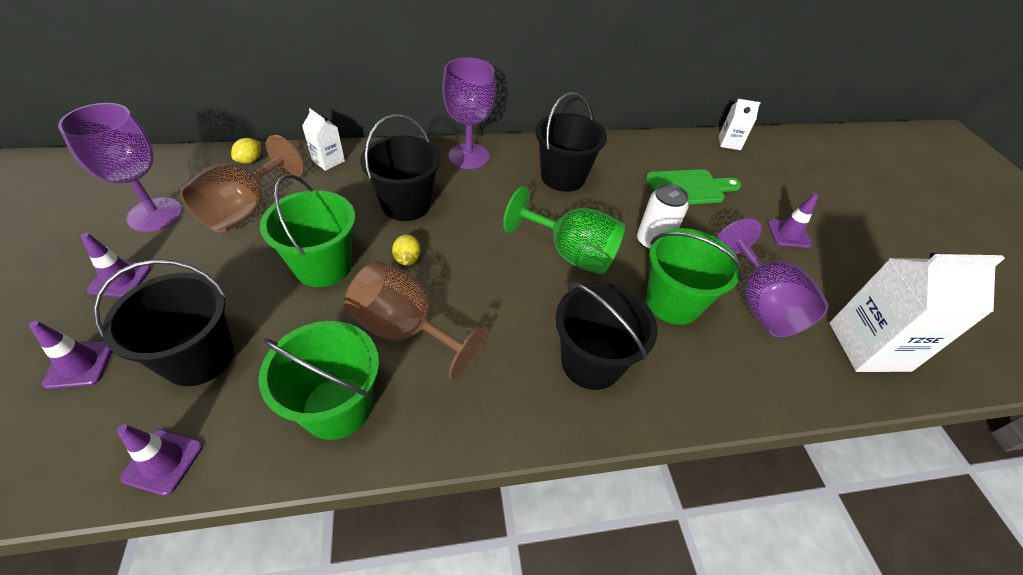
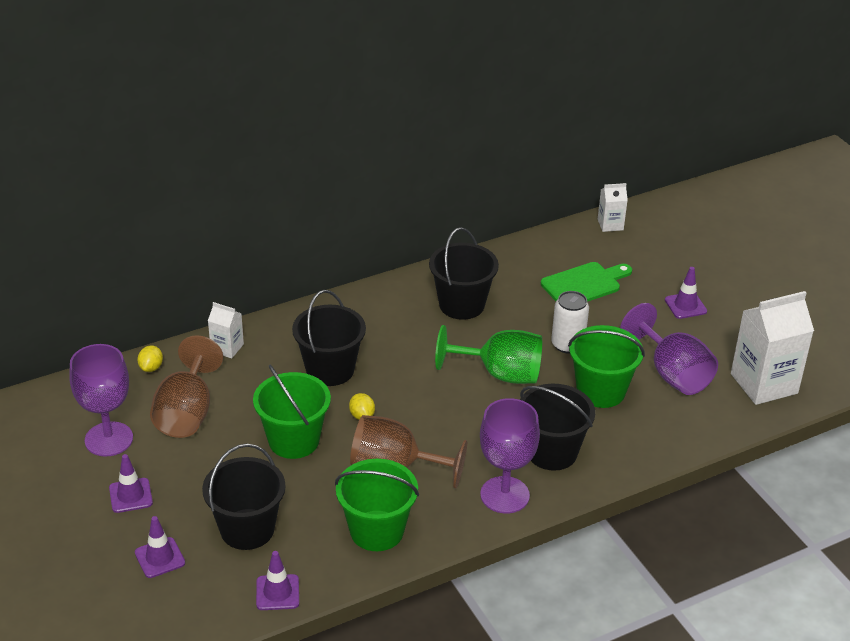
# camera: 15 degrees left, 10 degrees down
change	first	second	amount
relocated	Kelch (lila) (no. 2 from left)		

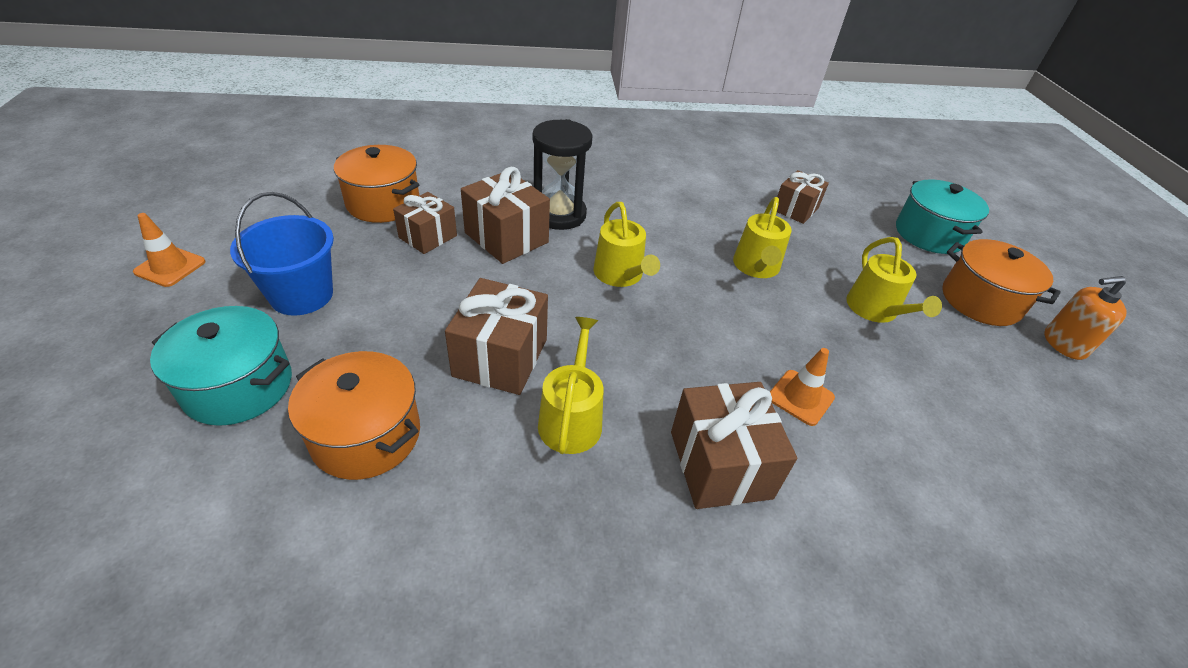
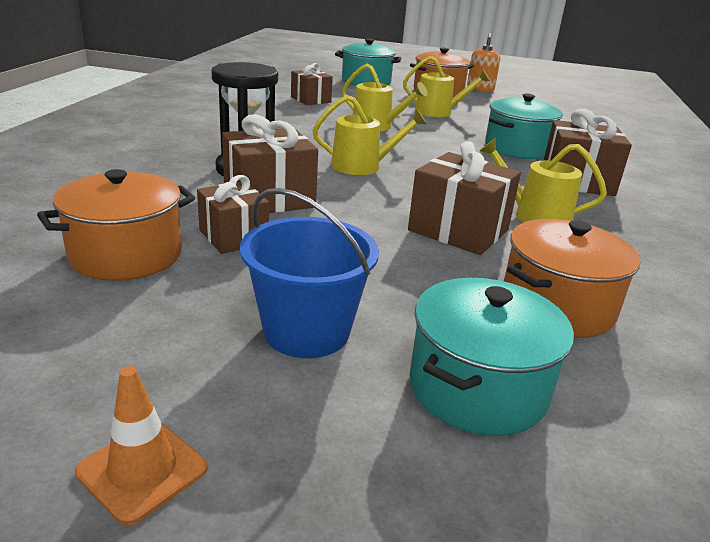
# camera: 70 degrees left, 15 degrees down
change	first	second	amount
exchanged	Leitkegel (orange) (no. 2 from left)	Kochtopf (türkis) (no. 3 from left)	

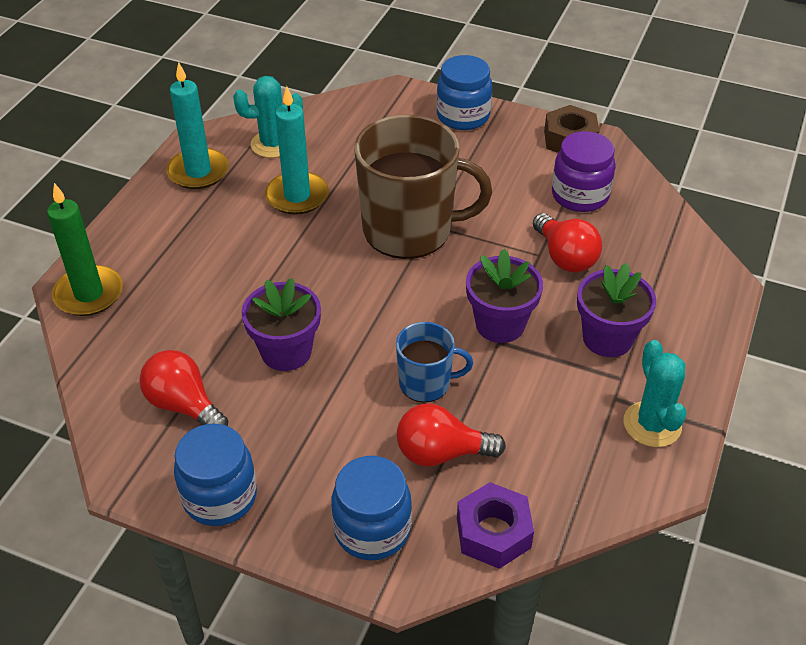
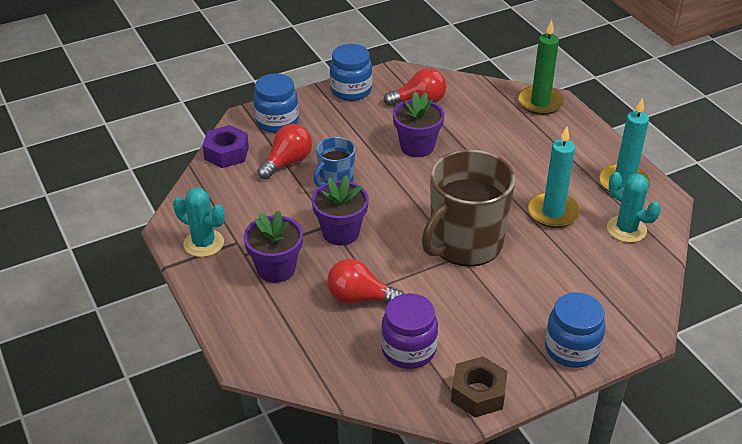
# camera: 130 degrees right, 5 degrees down
change	first	second	amount
spun	Kaktus (türkis) (no. 1 from left in the first image)	Kaktus (türkis) (no. 2 from left)	75 degrees counterclockwise

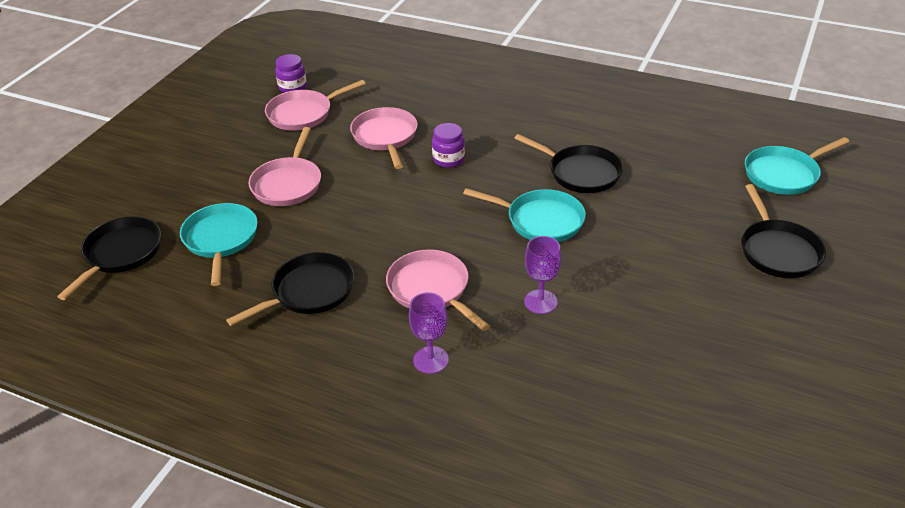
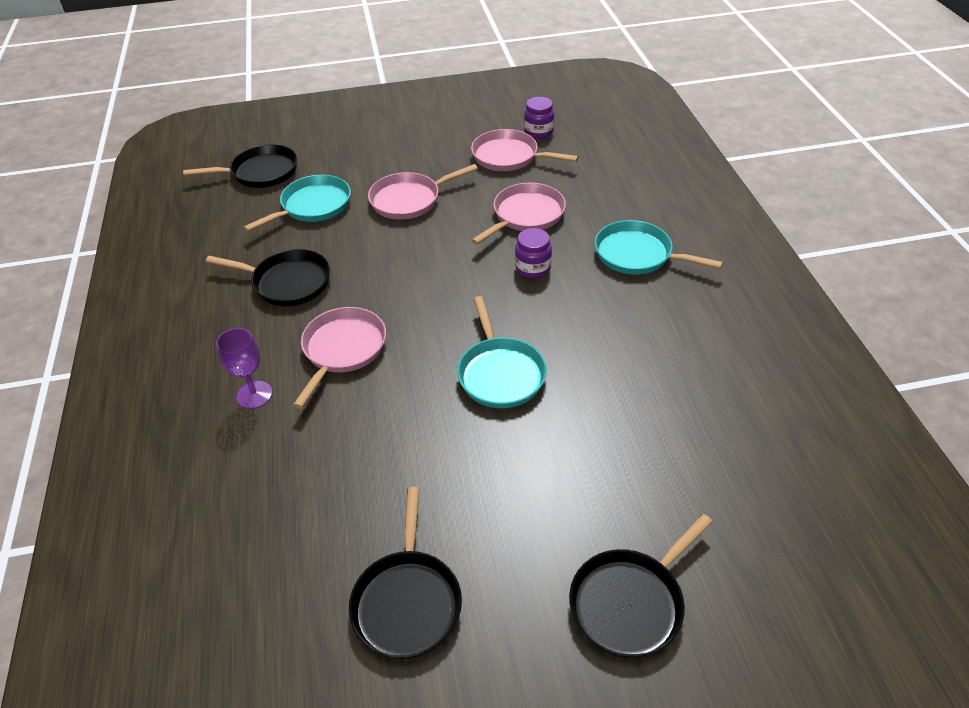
# camera: 55 degrees right, 5 degrees up
change	first	second	amount
relocated	Pfanne (schwarz) (no. 3 from left)		
missing	Kelch (lila) (no. 2 from left)		
relocated	Pfanne (türkis) (no. 3 from left)		

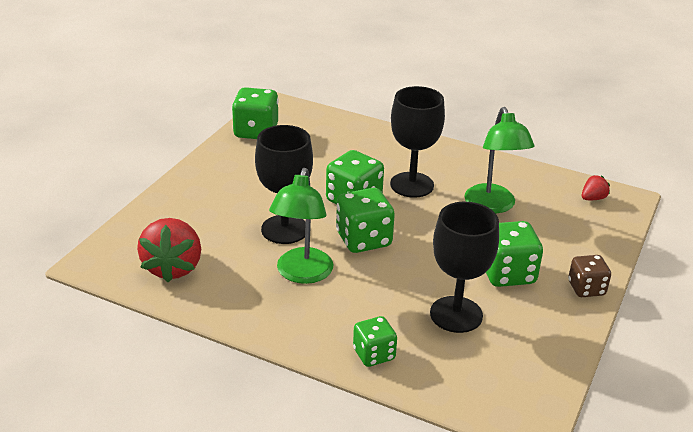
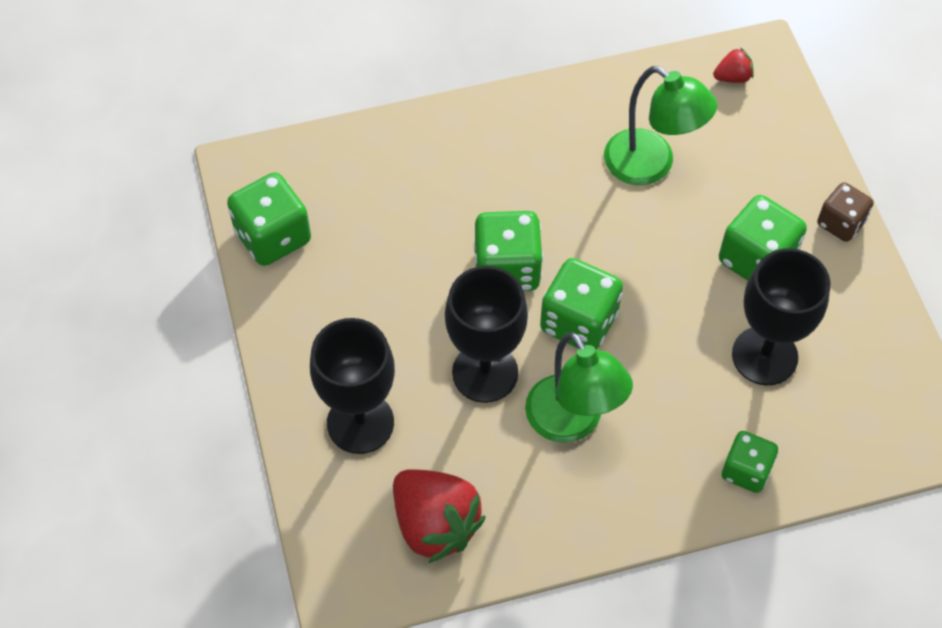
# camera: 40 degrees left, 25 degrees up
change	first	second	amount
relocated	Kelch (schwarz) (no. 2 from left in the first image)	Kelch (schwarz) (no. 1 from left)	
spun	Erdbeere (rot) (no. 2 from left)		60 degrees clockwise

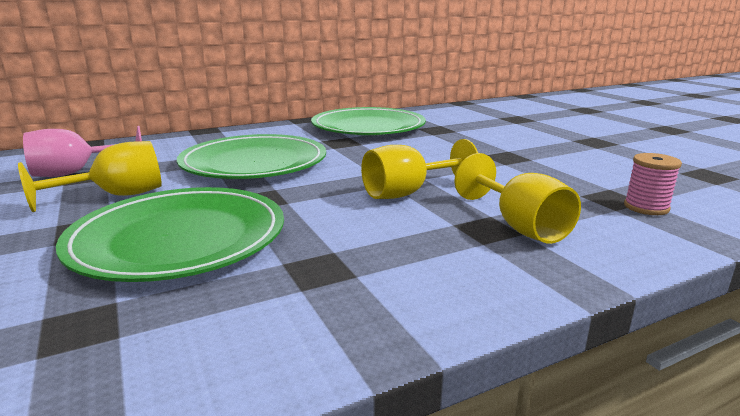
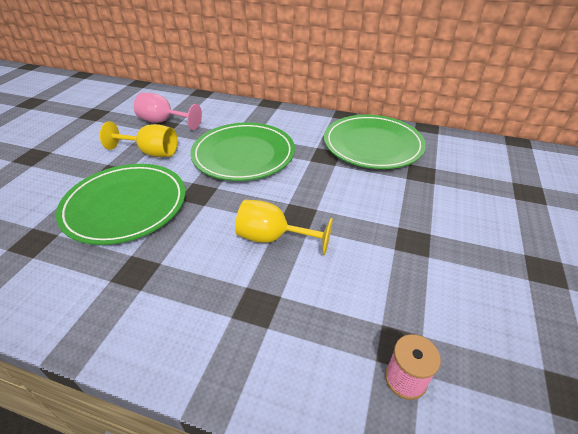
# camera: 45 degrees right, 20 degrees up
change	first	second	amount
missing	Kelch (gelb) (no. 3 from left)		

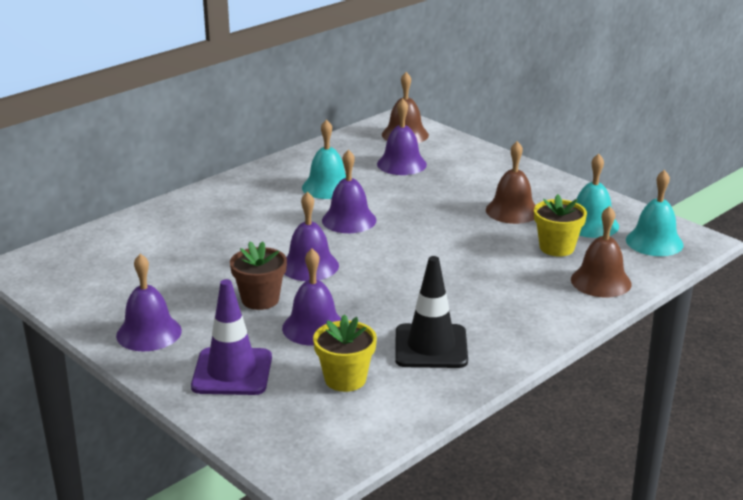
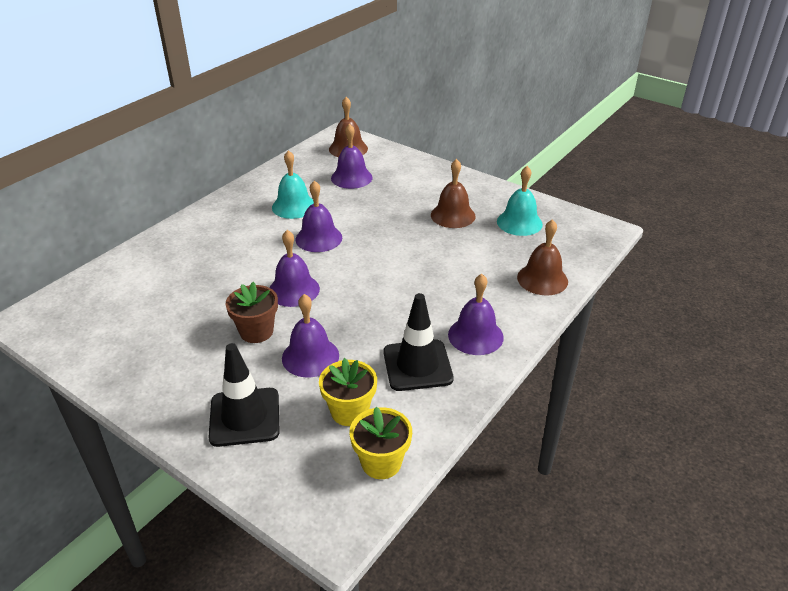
# camera: 10 degrees left, 10 degrees up
change	first	second	amount
relocated	Glocke (lila) (no. 1 from left in the first image)	Glocke (lila) (no. 5 from left)	
colour	Leitkegel (lila)	Leitkegel (schwarz) (no. 1 from left)	
relocated	Blumentopf (gelb) (no. 2 from left)		
missing	Glocke (türkis) (no. 3 from left)		

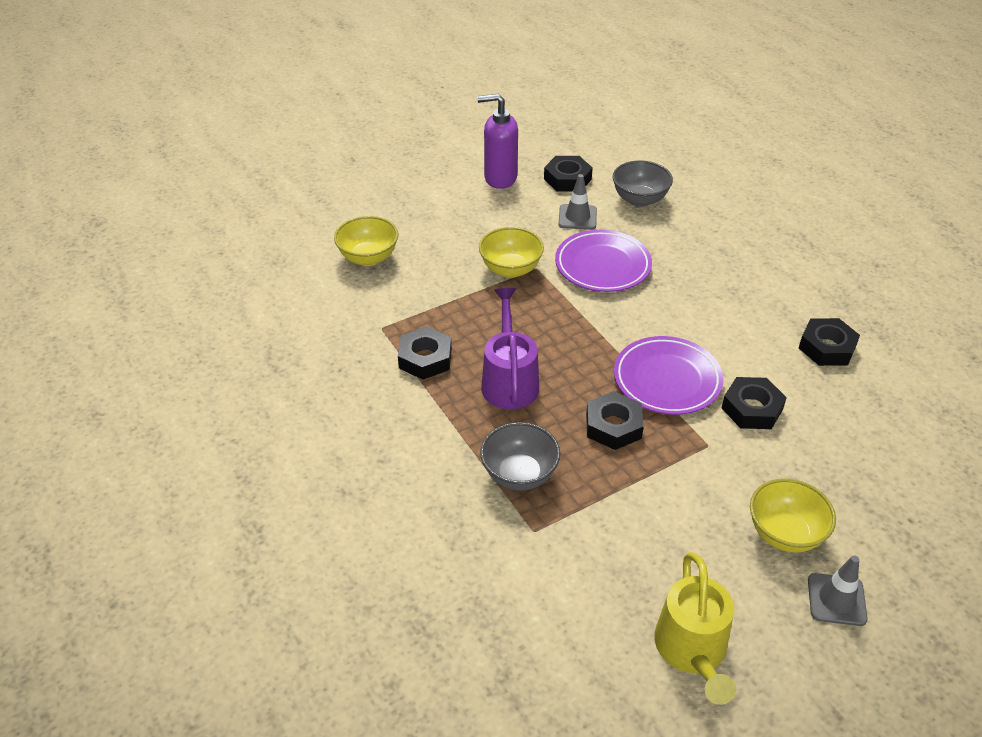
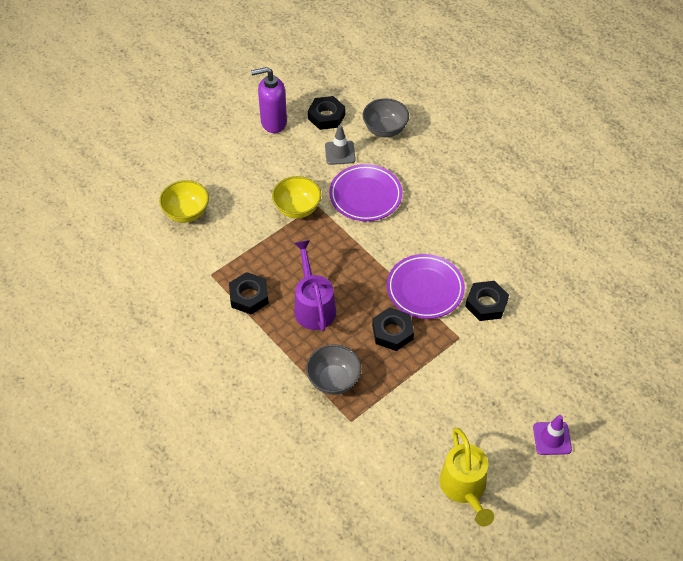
# camera: 10 degrees left, 10 degrees up
change	first	second	amount
missing	Schüssel (gelb) (no. 3 from left)		
missing	Sechskantmutter (schwarz) (no. 5 from left)		
colour	Leitkegel (grau) (no. 2 from left)	Leitkegel (lila)	

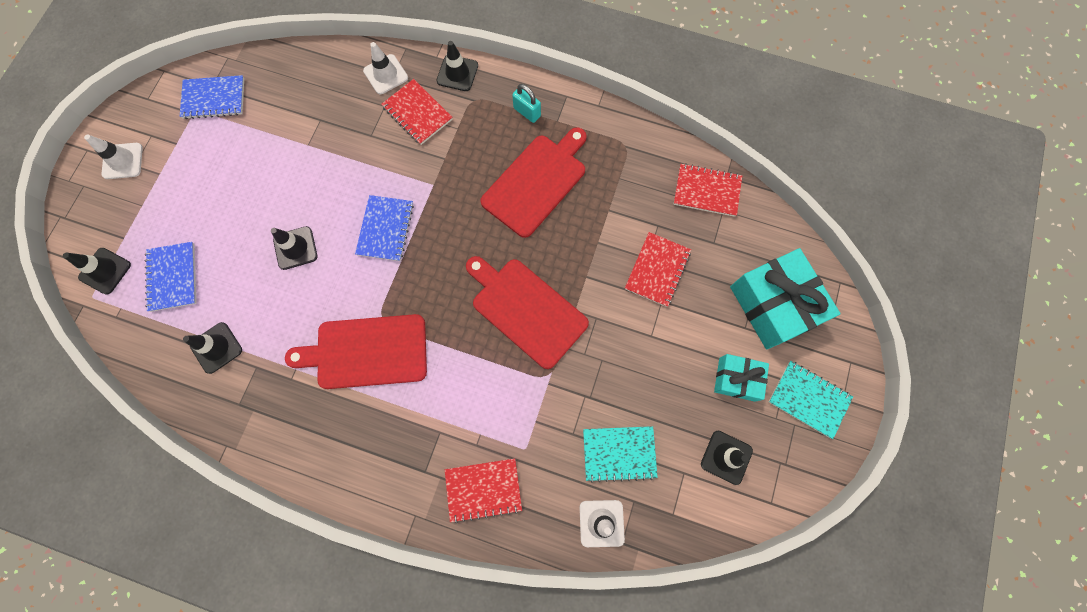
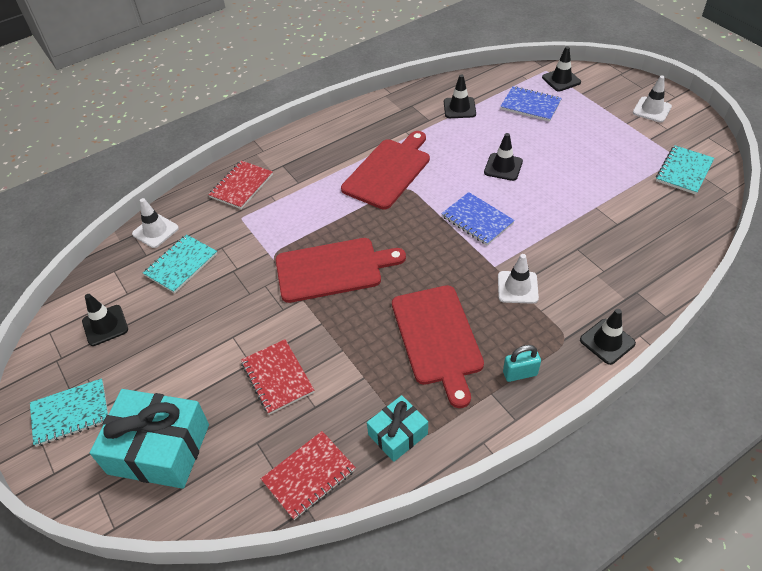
# camera: 130 degrees right, 25 degrees down
change	first	second	amount
colour	Notizbuch (blau) (no. 2 from left)	Notizbuch (türkis) (no. 3 from left)	
relocated	Leitkegel (weiß) (no. 2 from left)		
missing	Notizbuch (rot) (no. 1 from left)		
relocated	Geschenk (türkis) (no. 1 from left in the first image)	Geschenk (türkis) (no. 2 from left)	

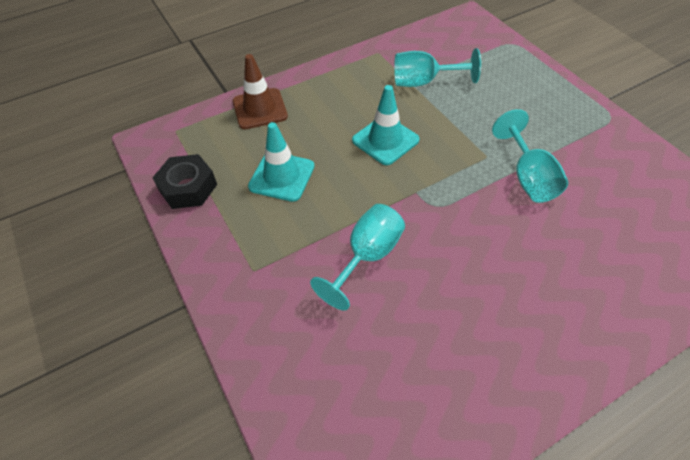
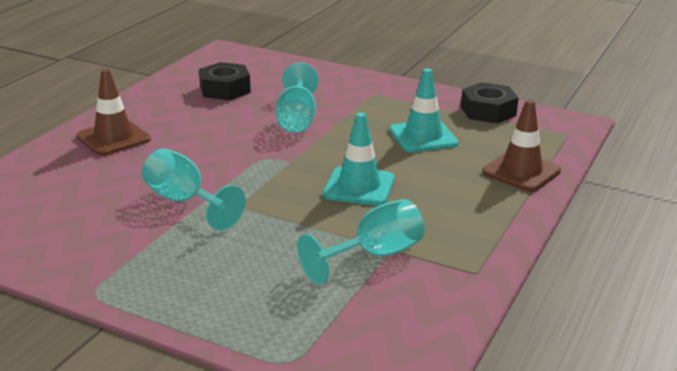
# camera: 145 degrees right, 25 degrees down
change	first	second	amount
appeared		Leitkegel (braun) (no. 1 from left)	
appeared		Sechskantmutter (schwarz) (no. 1 from left)	

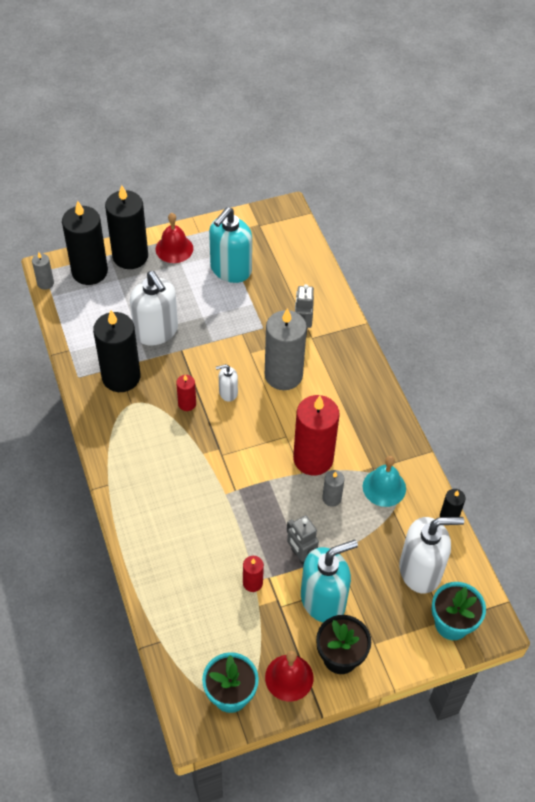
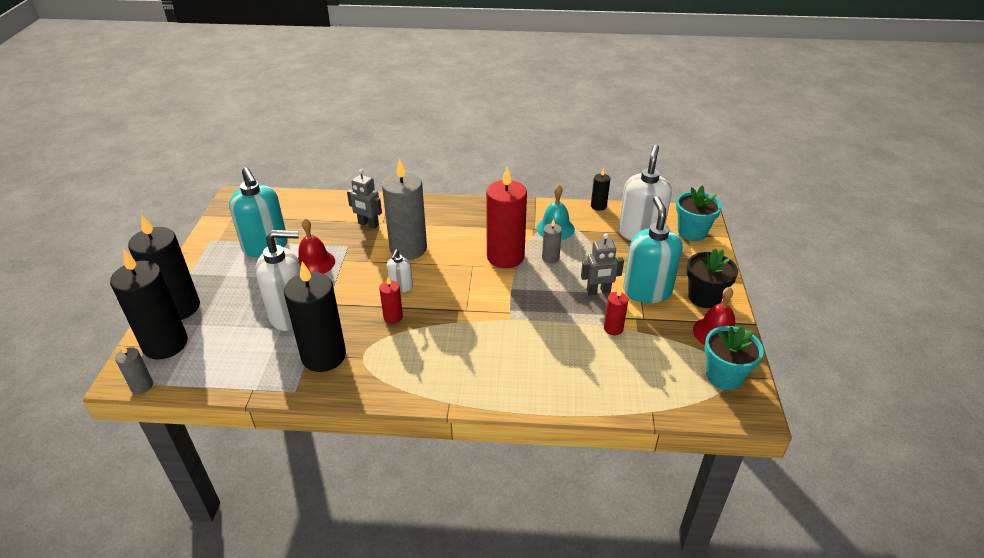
# camera: 65 degrees left, 15 degrees down
change	first	second	amount
relocated	Glocke (rot) (no. 1 from left)		

